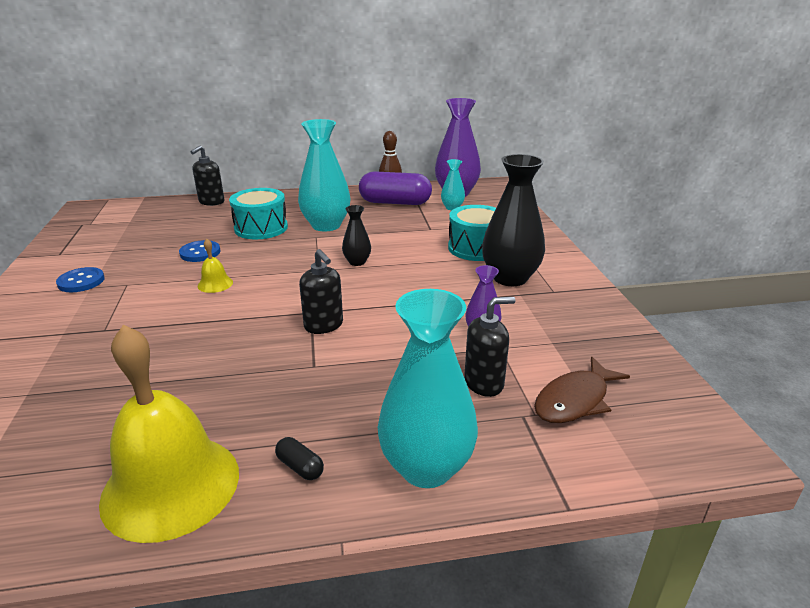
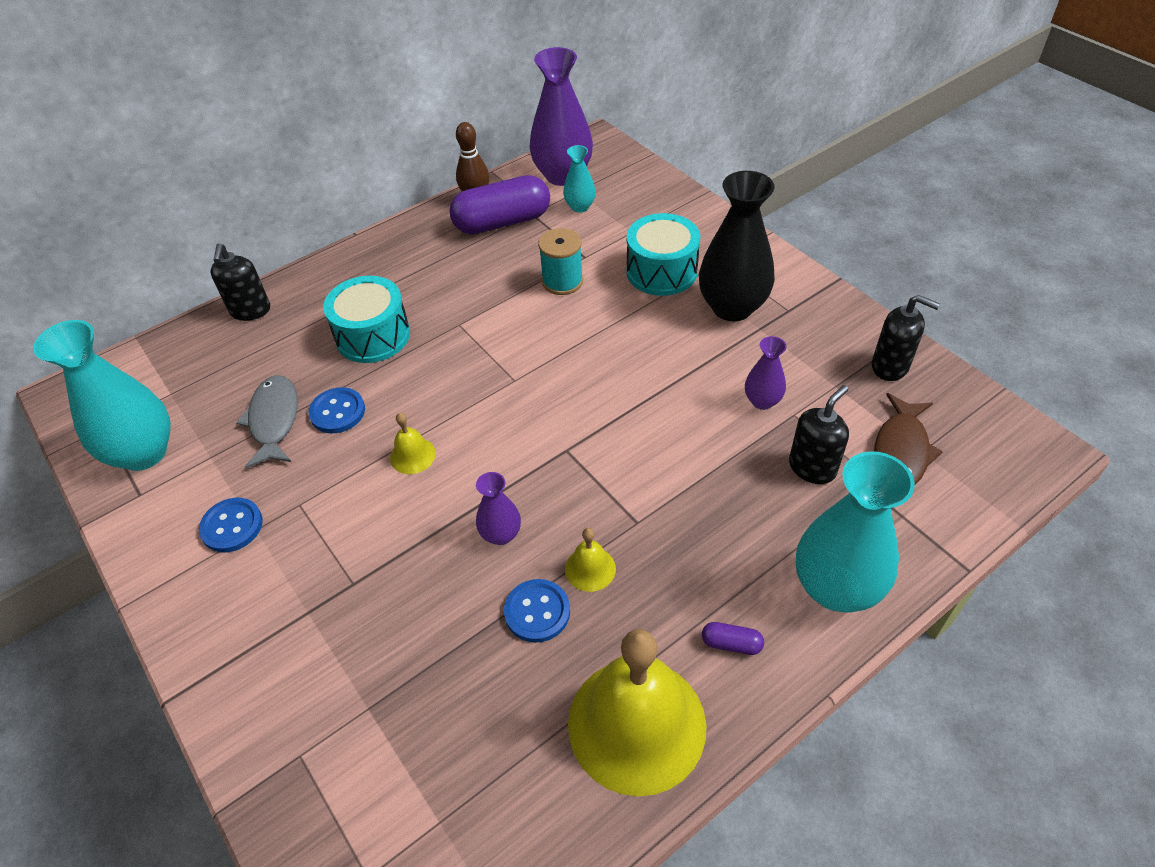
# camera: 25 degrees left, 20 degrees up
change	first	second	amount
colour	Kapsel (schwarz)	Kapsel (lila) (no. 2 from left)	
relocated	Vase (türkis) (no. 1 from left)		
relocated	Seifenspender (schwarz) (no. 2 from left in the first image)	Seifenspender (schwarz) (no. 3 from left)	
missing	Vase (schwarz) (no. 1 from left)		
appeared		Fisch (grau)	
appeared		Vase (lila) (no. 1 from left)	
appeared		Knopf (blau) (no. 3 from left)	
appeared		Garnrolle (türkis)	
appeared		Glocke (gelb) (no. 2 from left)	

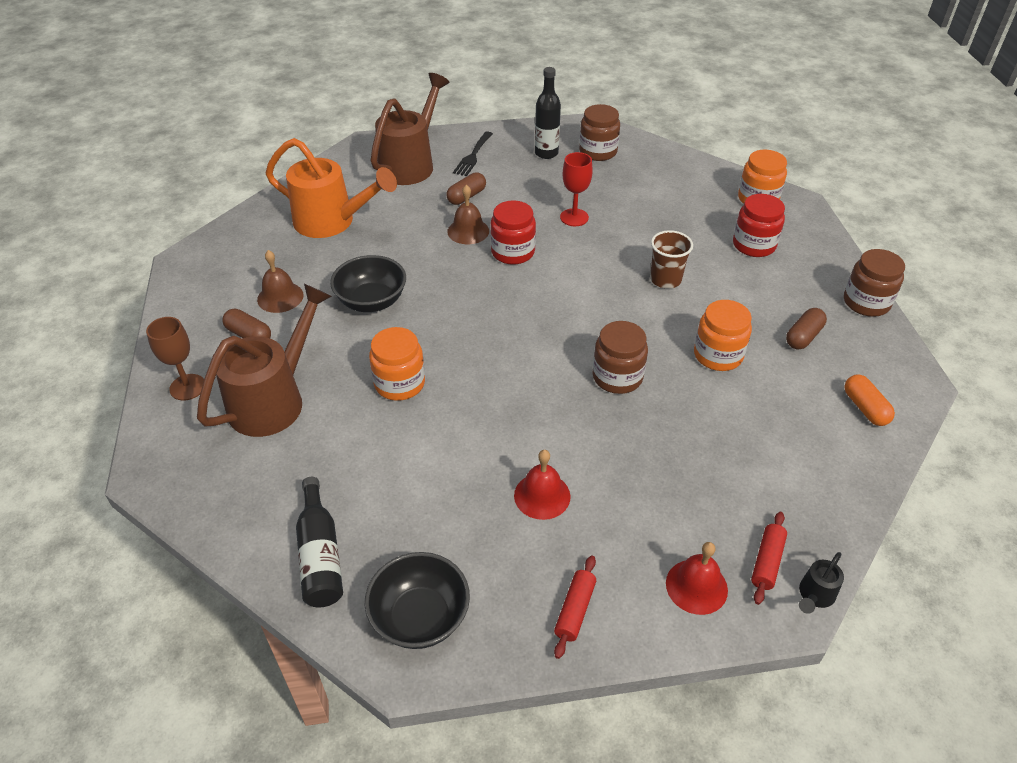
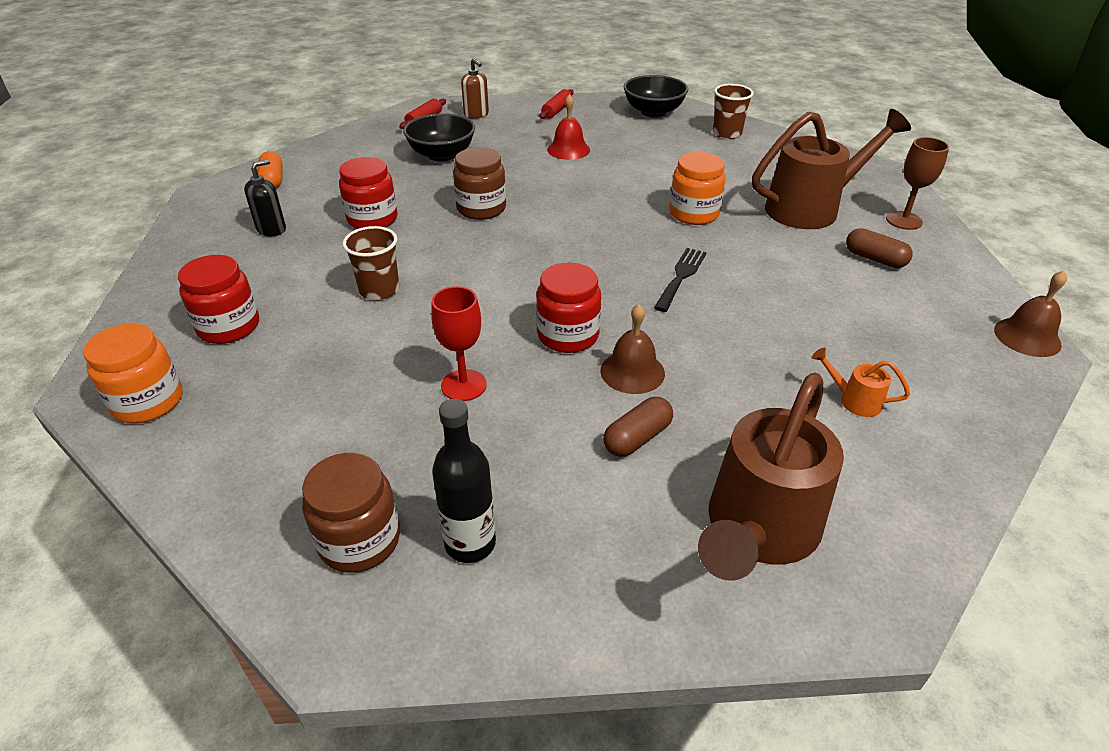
# camera: 175 degrees left, 5 degrees down
change	first	second	amount
spun	Gießkanne (braun) (no. 1 from left in the first image)	Gießkanne (braun) (no. 2 from left)	150 degrees counterclockwise
relocated	Glocke (braun) (no. 1 from left in the first image)	Glocke (braun) (no. 2 from left)	
size	Gießkanne (orange)		x0.41
exchanged	Flasche (schwarz) (no. 1 from left)	Becher (braun) (no. 2 from left)	
relocated	Schüssel (schwarz) (no. 1 from left)		
relocated	Gabel (schwarz)		
exchanged	Glocke (rot) (no. 2 from left)	Seifenspender (braun)	
colour	Einmachglas (orange) (no. 2 from left)	Einmachglas (rot) (no. 2 from left)	
exchanged	Kapsel (braun) (no. 3 from left)	Seifenspender (schwarz)	
missing	Gießkanne (schwarz)		
missing	Einmachglas (braun) (no. 3 from left)		

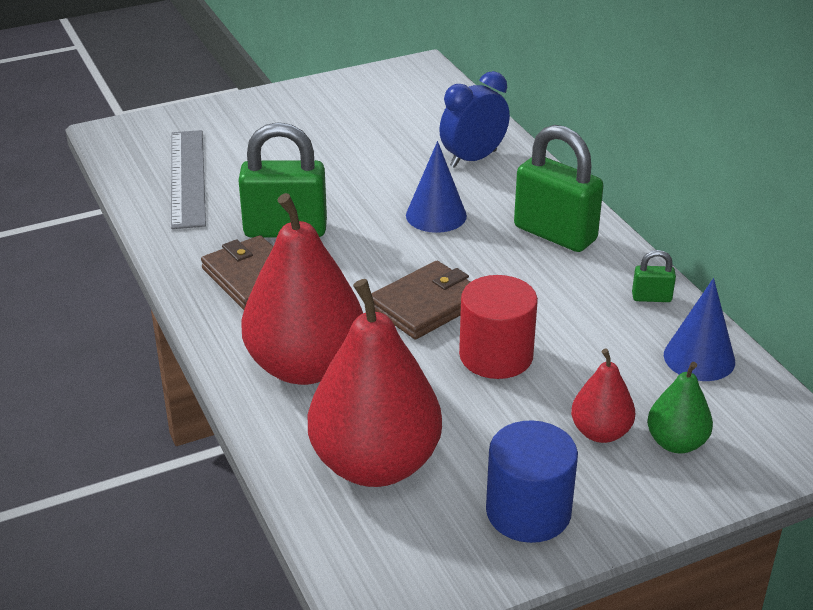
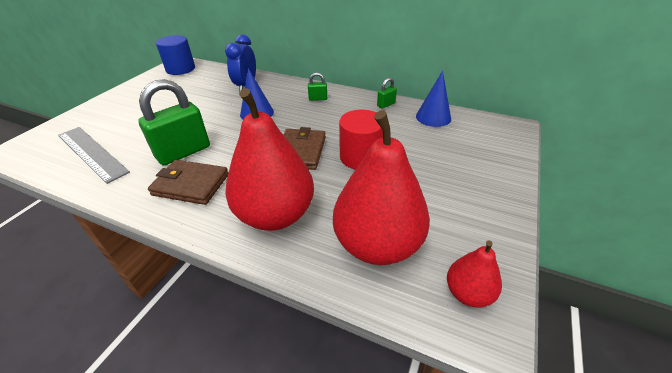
# camera: 40 degrees left, 5 degrees up
change	first	second	amount
relocated	Vollzylinder (blau)		
size	Vorhängeschloss (grün) (no. 2 from left)		x0.44
relocated	Birne (rot) (no. 3 from left)		
missing	Birne (grün)		

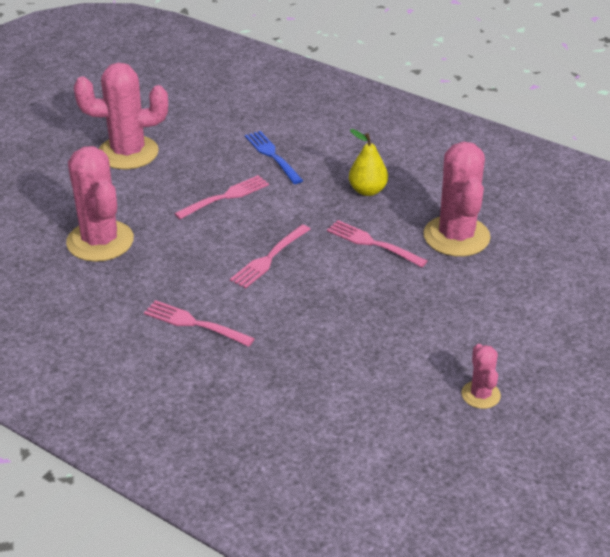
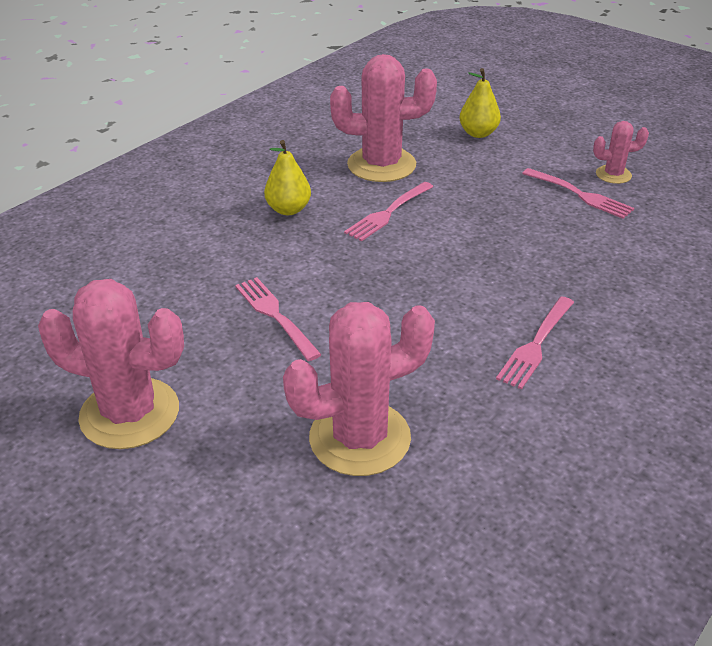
# camera: 85 degrees left, 0 degrees up
change	first	second	amount
spun	Kaktus (rosa) (no. 2 from left in the first image)	Kaktus (rosa) (no. 1 from left)	75 degrees counterclockwise
relocated	Gabel (rosa) (no. 3 from left in the first image)	Gabel (rosa) (no. 4 from left)	
missing	Gabel (blau)		
appeared		Birne (gelb) (no. 2 from left)	

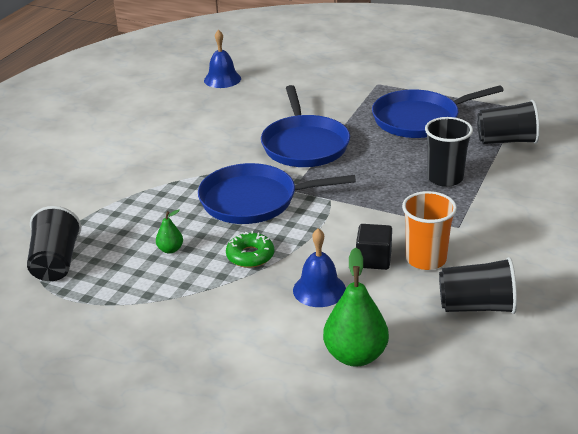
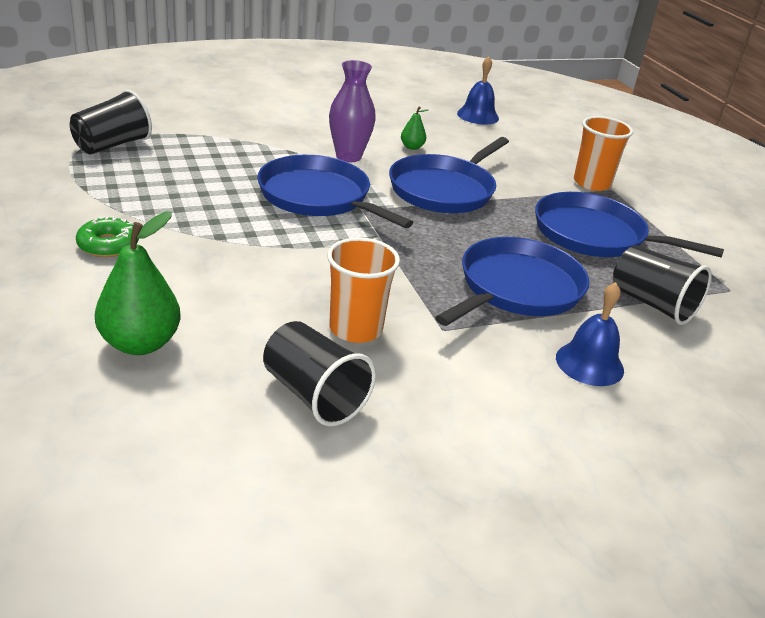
# camera: 40 degrees right, 0 degrees up
change	first	second	amount
relocated	Birne (grün) (no. 1 from left in the first image)	Birne (grün) (no. 2 from left)	
relocated	Donut (grün)		
relocated	Glocke (blau) (no. 2 from left)		
missing	Kubus (schwarz)		
exchanged	Becher (schwarz) (no. 2 from left)	Pfanne (blau) (no. 3 from left)	
appeared		Vase (lila)	
appeared		Becher (orange) (no. 2 from left)	

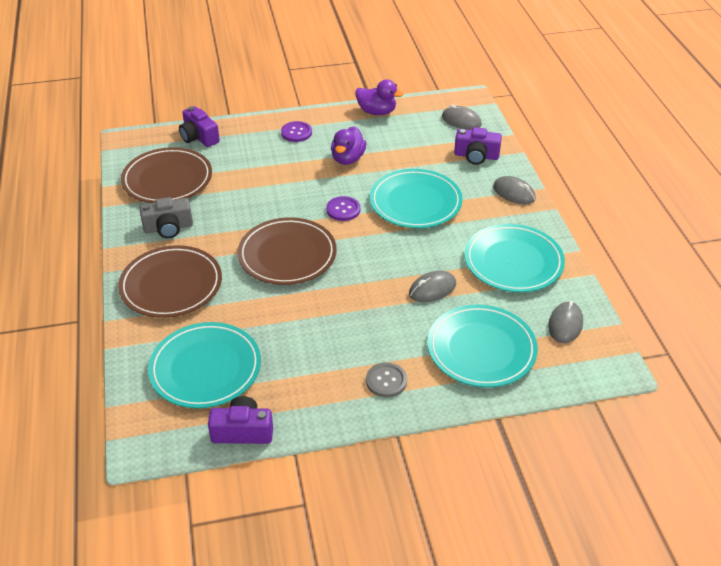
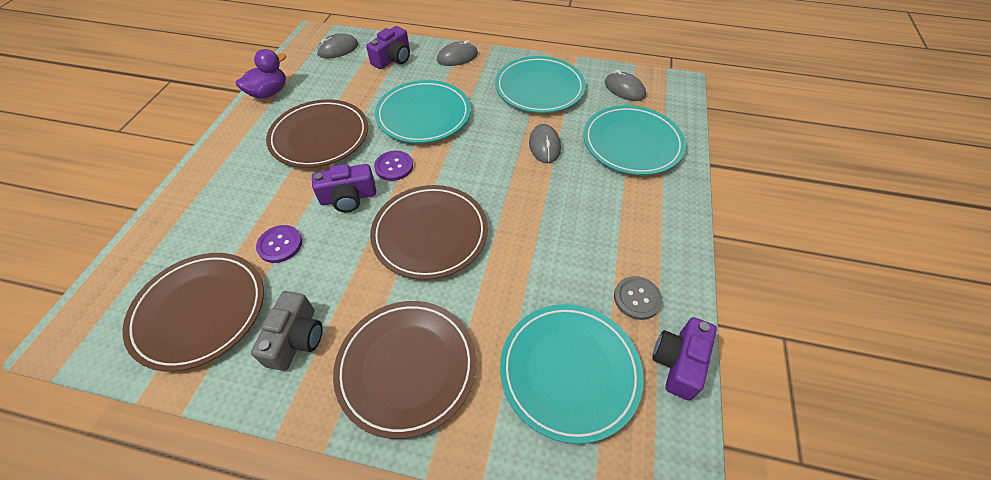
# camera: 65 degrees left, 10 degrees up
change	first	second	amount
relocated	Kamera (lila) (no. 1 from left)		
relocated	Knopf (lila) (no. 1 from left)		
exchanged	Ente (lila) (no. 1 from left)	Teller (braun) (no. 2 from left)	
relocated	Knopf (grau)		

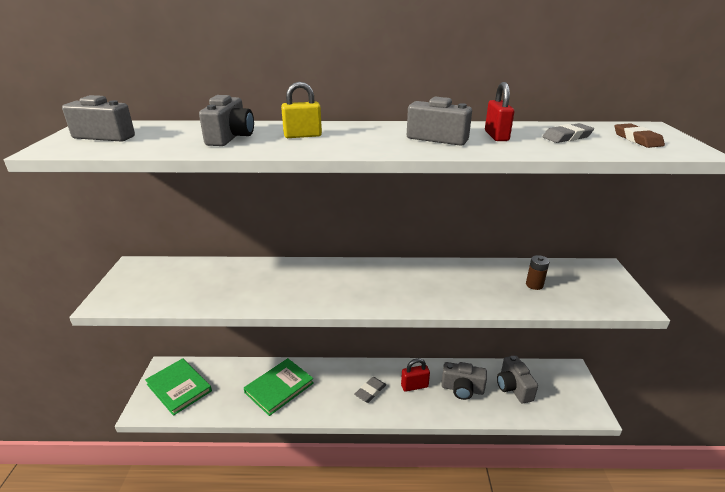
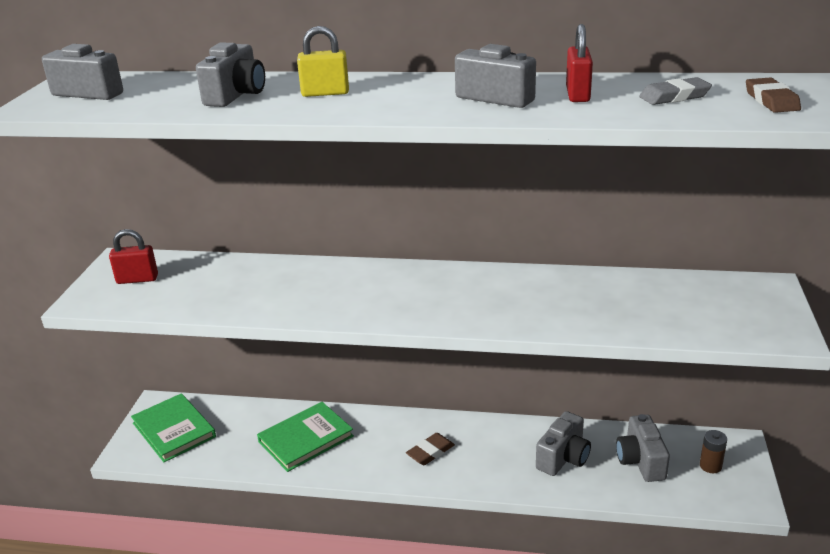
# camera: 10 degrees right, 0 degrees up
change	first	second	amount
colour	Radiergummi (grau) (no. 1 from left)	Radiergummi (braun) (no. 1 from left)	
relocated	Vorhängeschloss (rot) (no. 1 from left)		
spun	Kamera (grau) (no. 4 from left)		75 degrees counterclockwise
relocated	Batterie (braun)		

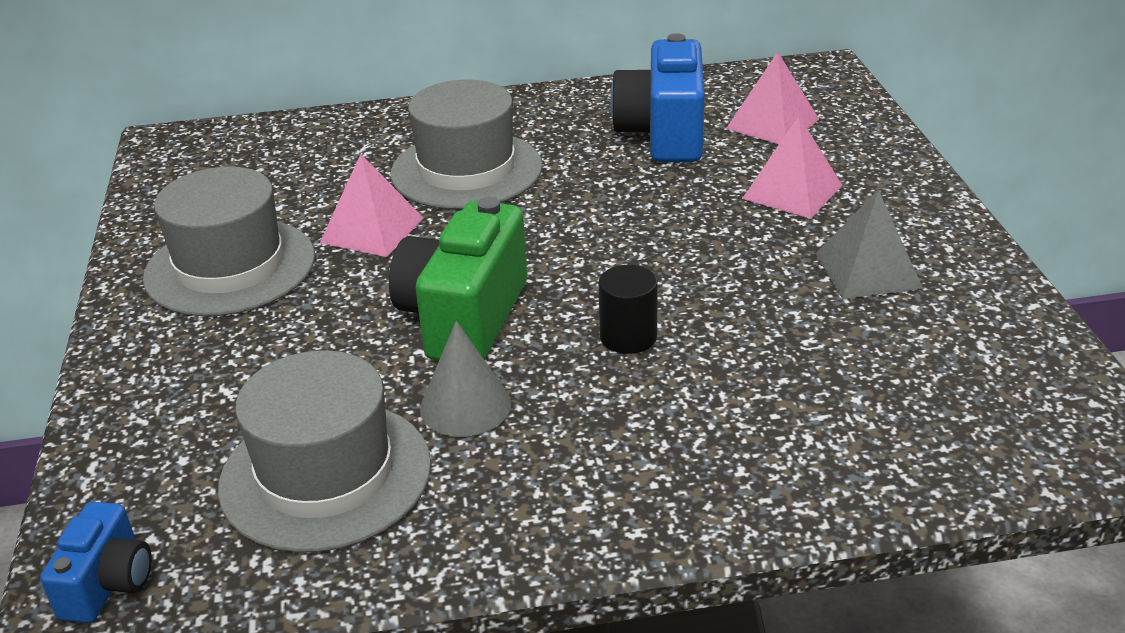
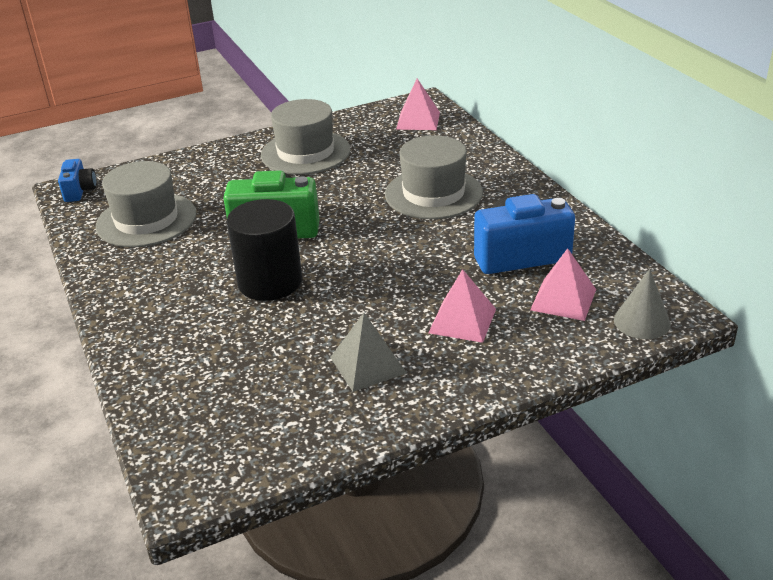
# camera: 75 degrees right, 0 degrees up
change	first	second	amount
spun	Kamera (blau) (no. 1 from left)		90 degrees counterclockwise
relocated	Pyramide (rosa) (no. 1 from left)		
relocated	Kegel (grau)		
size	Vollzylinder (schwarz)		x1.91

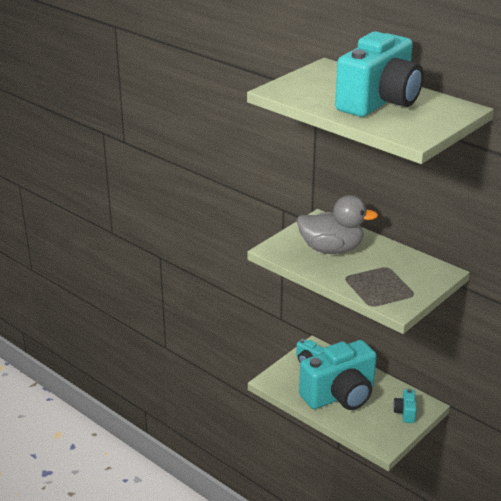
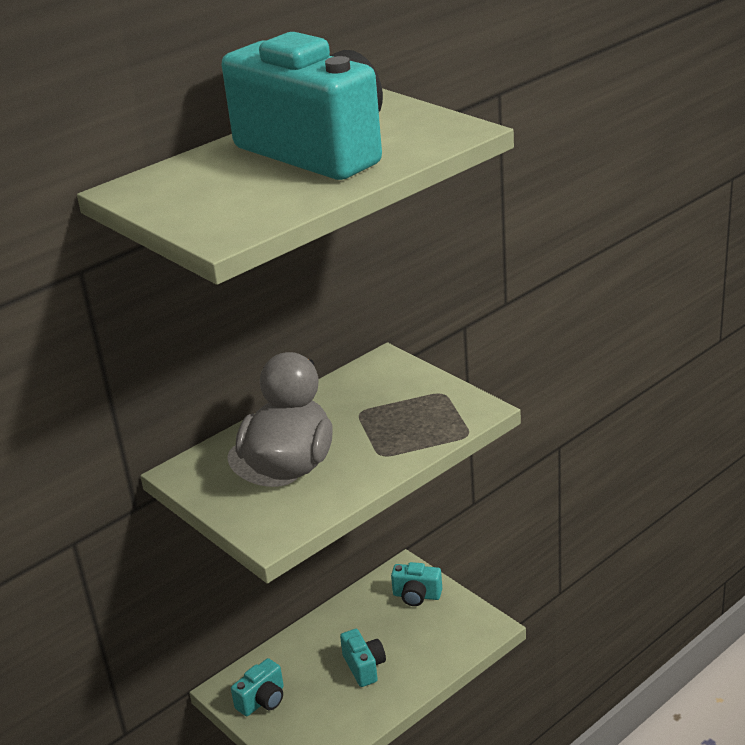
# camera: 80 degrees left, 0 degrees up
change	first	second	amount
size	Kamera (türkis) (no. 2 from left in the first image)	Kamera (türkis) (no. 3 from left)	x0.40

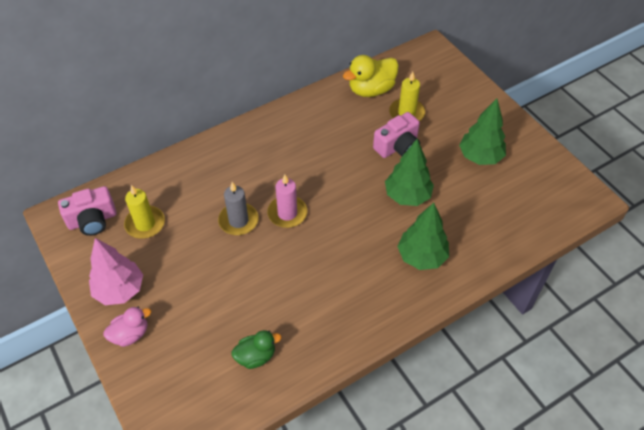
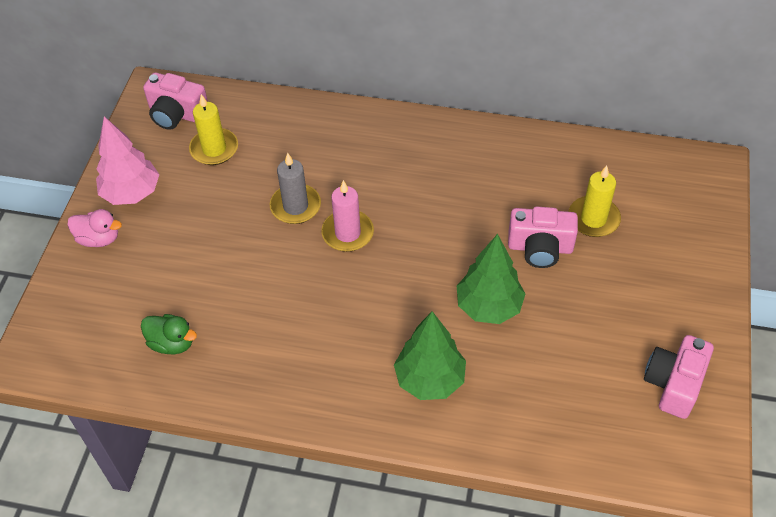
# camera: 45 degrees right, 0 degrees up
change	first	second	amount
missing	Ente (gelb)		
missing	Baum (grün) (no. 3 from left)		
appeared		Kamera (rosa) (no. 3 from left)	

